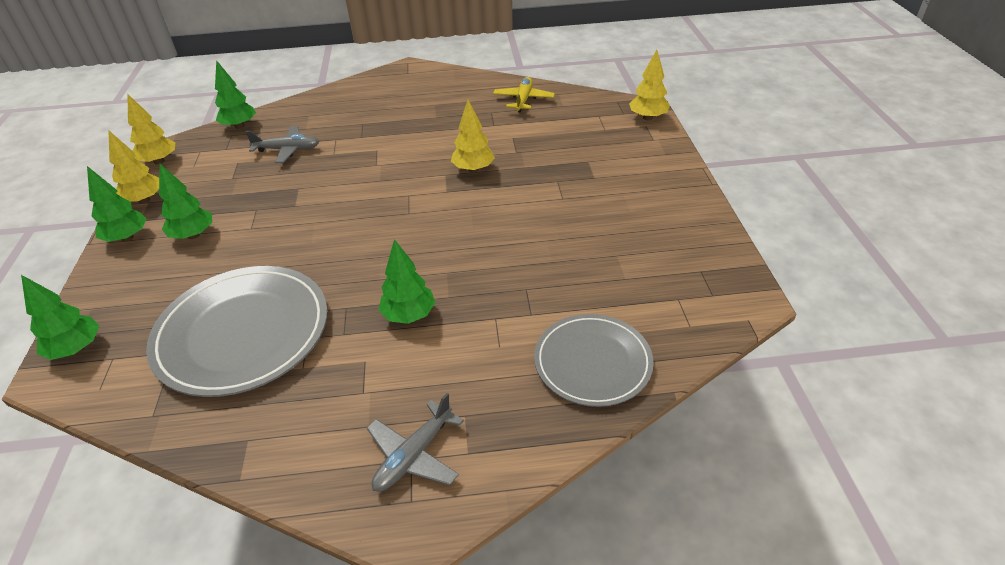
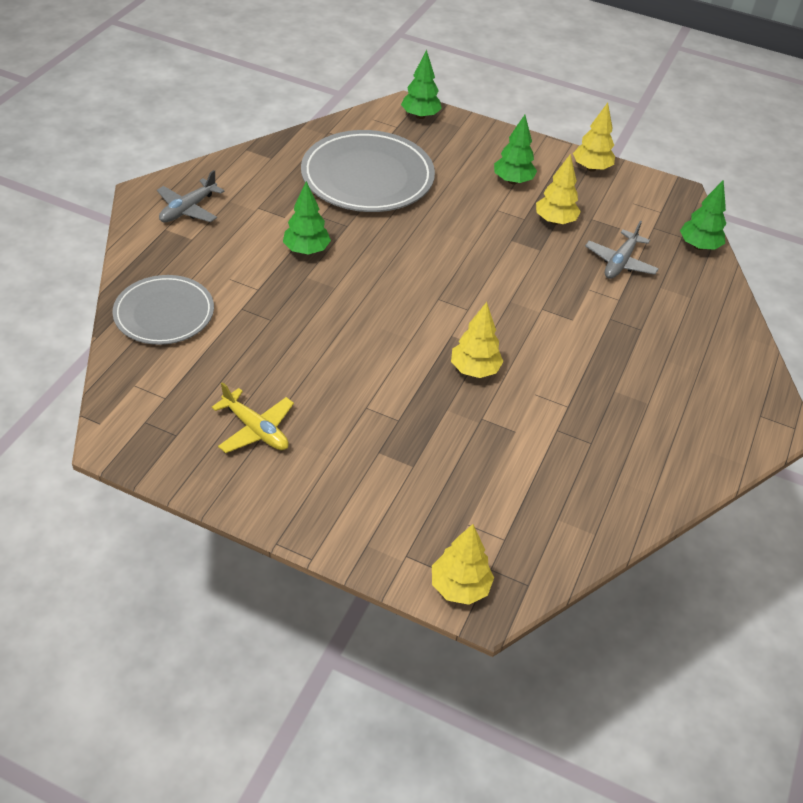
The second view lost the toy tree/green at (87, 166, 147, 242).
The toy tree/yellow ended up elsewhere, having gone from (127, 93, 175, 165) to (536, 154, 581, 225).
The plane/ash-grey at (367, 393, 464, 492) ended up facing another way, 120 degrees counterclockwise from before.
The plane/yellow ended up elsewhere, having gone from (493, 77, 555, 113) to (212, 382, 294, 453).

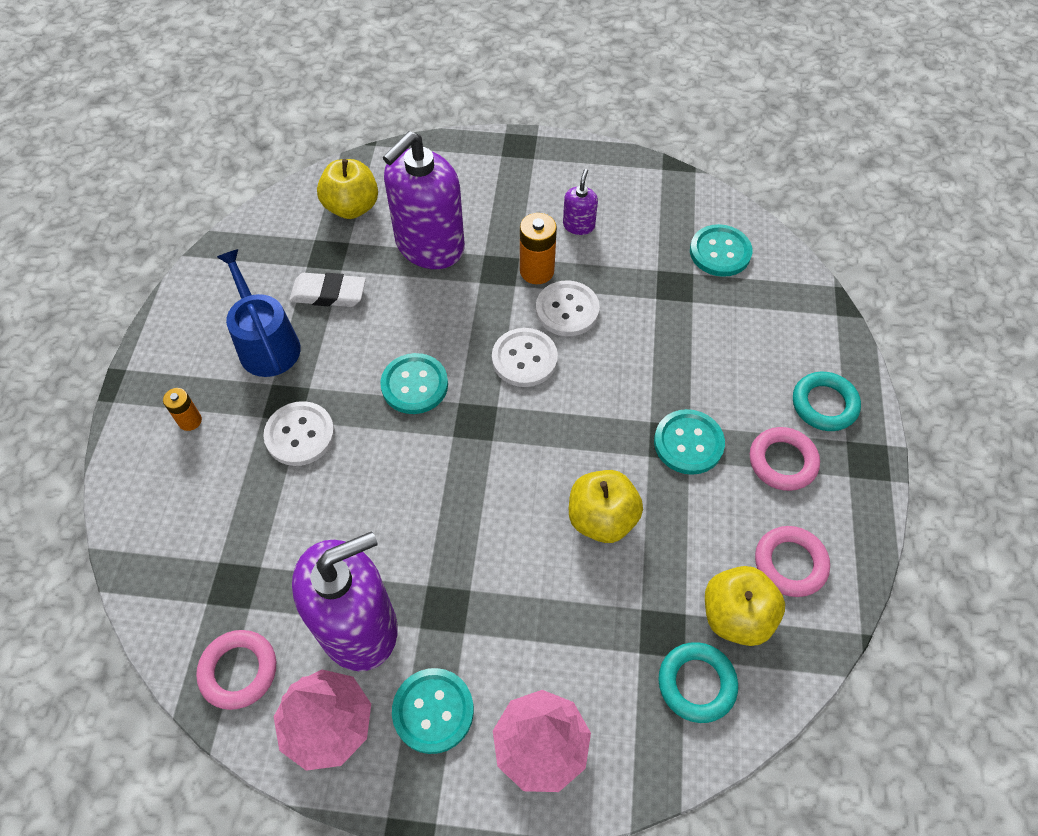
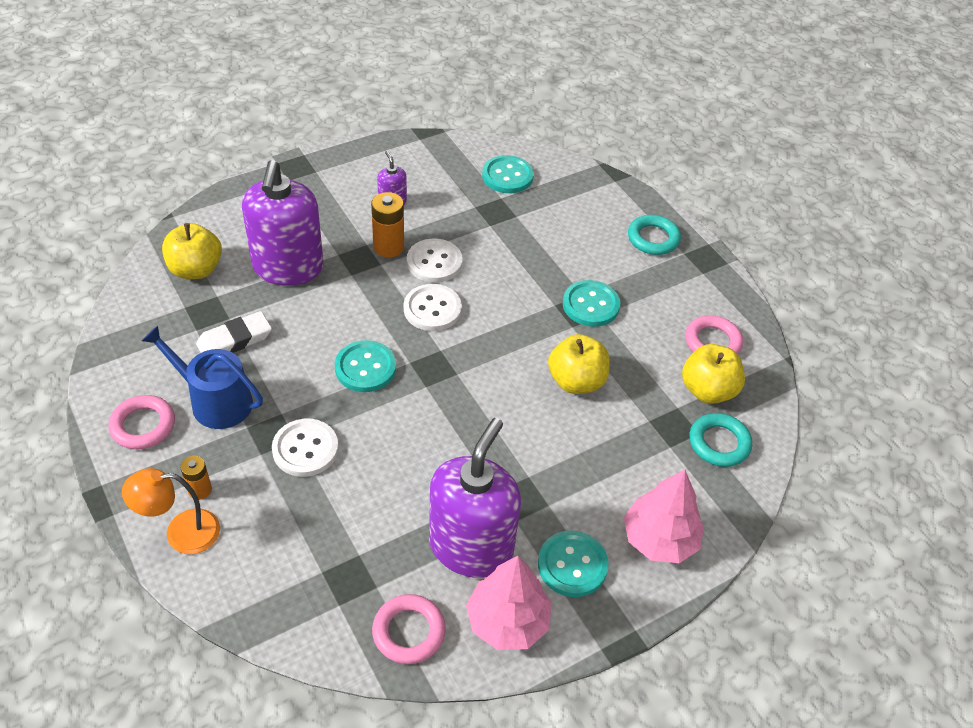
The torus/pink ended up elsewhere, having gone from (750, 427, 820, 491) to (108, 395, 175, 449).
The second view gained the desk lamp/orange at (122, 468, 220, 554).

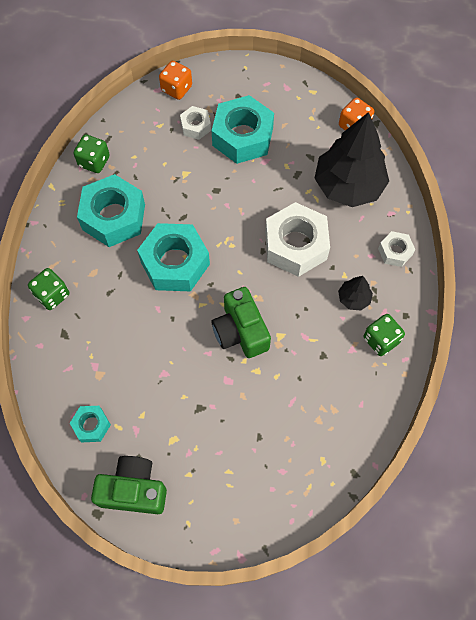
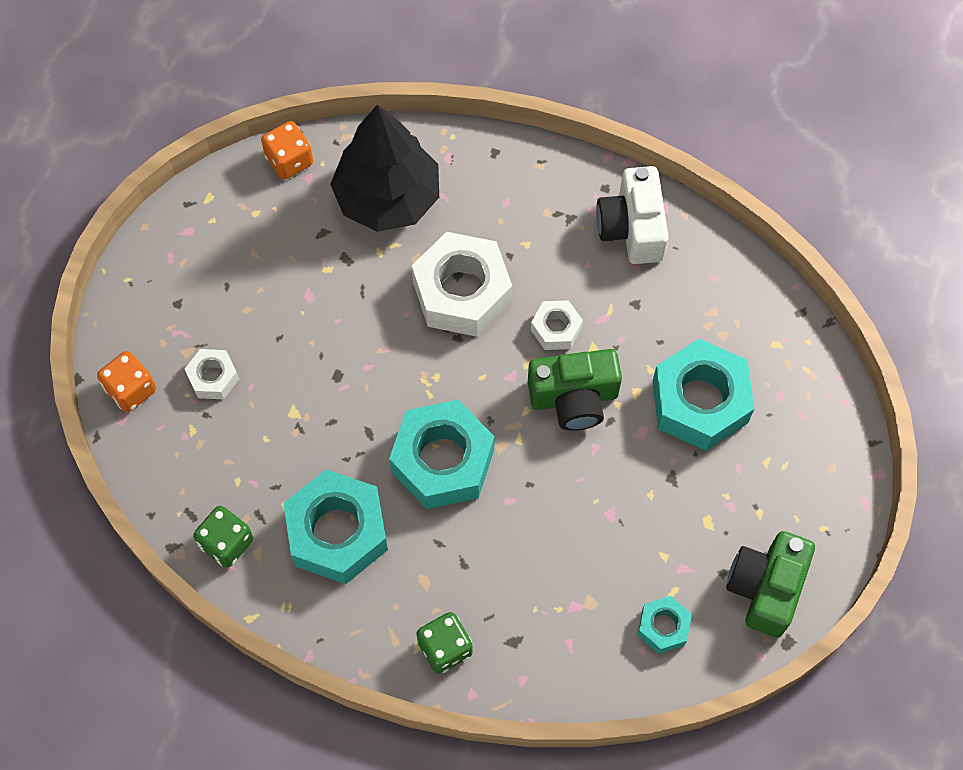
The hex nut/aqua ended up elsewhere, having gone from (212, 95, 274, 164) to (653, 339, 754, 451).
The second view lost the toy tree/ebony at (338, 276, 373, 310).
Where the game die/green stood at (363, 314, 405, 356), the compact camera/snow-white came to stand at (596, 166, 669, 264).
The hex nut/snow-white ended up elsewhere, having gone from (378, 231, 415, 267) to (531, 300, 583, 350).

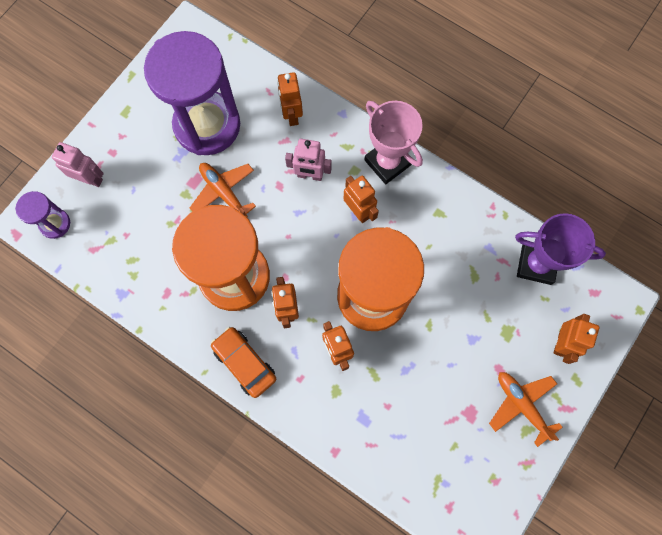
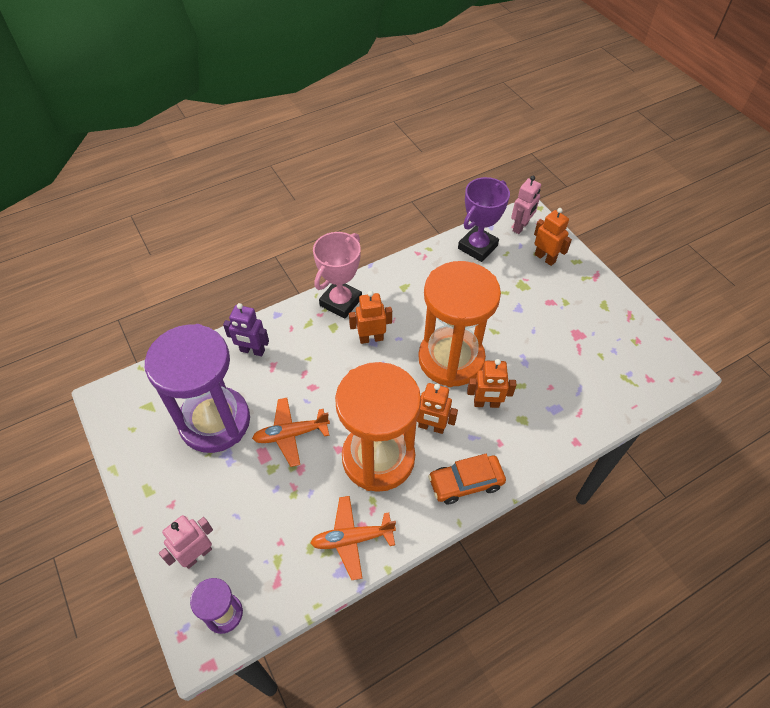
What was the robot figure/orange at (277, 72, 303, 126) turned into the robot figure/violet at (223, 303, 269, 356).
The robot figure/pink ended up elsewhere, having gone from (285, 139, 332, 181) to (511, 176, 541, 234).
The award cup/pink at (364, 101, 423, 184) ended up facing another way, 45 degrees counterclockwise from before.
The plane/orange ended up elsewhere, having gone from (489, 372, 563, 447) to (311, 496, 396, 580).

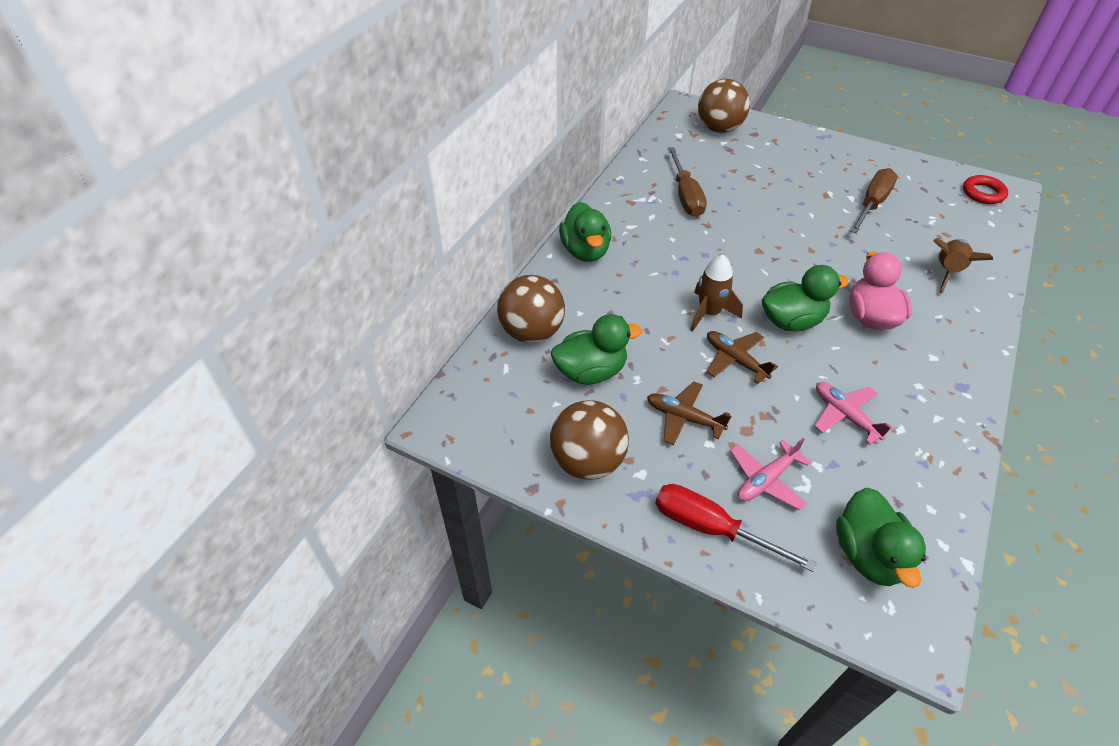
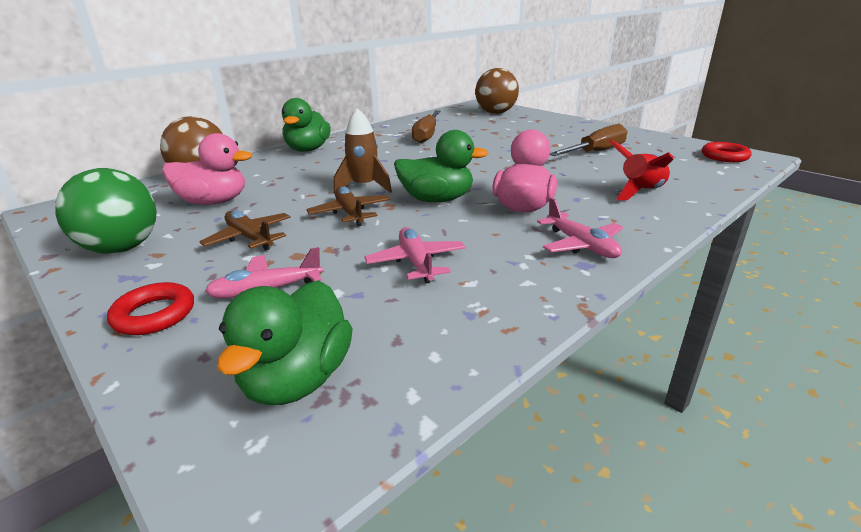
What was the play ball/dark brown at (550, 400, 629, 480) turned into the play ball/green at (55, 168, 157, 254).
What was the rubber duck/green at (551, 314, 642, 385) turned into the rubber duck/pink at (162, 133, 252, 205).
Where the flat screwdriver/crimson stood at (655, 484, 817, 572), the torus/crimson came to stand at (107, 282, 194, 335).
What was the toy rocket/dark brown at (933, 237, 993, 294) turned into the toy rocket/crimson at (608, 139, 674, 200).
The second view gained the plane/pink at (537, 198, 623, 258).

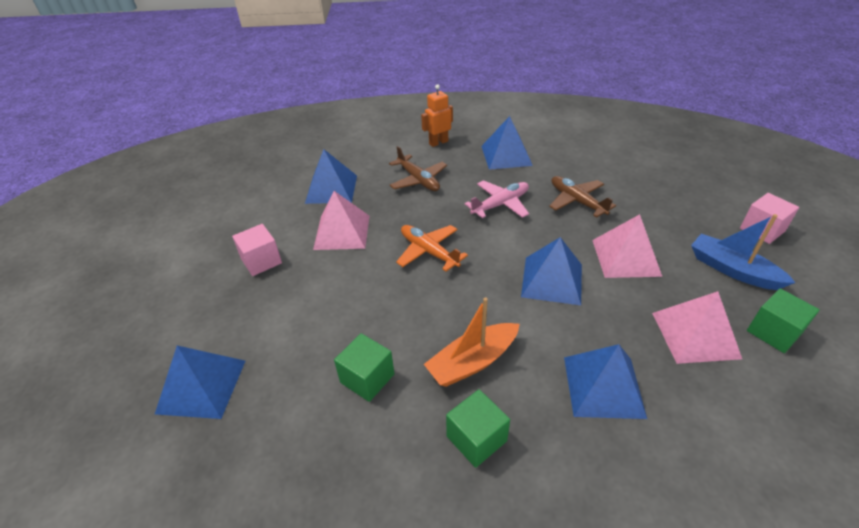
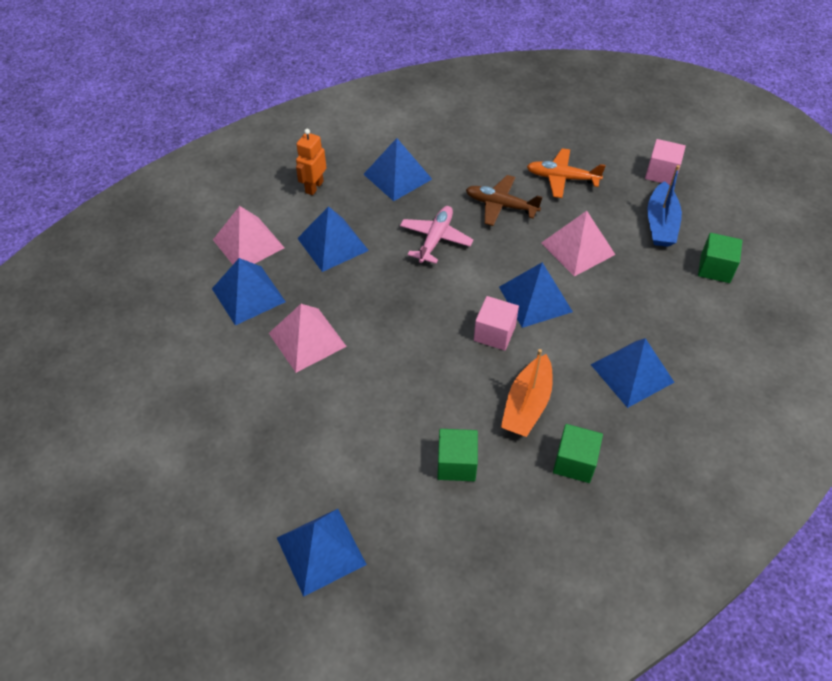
The cube/pink ended up elsewhere, having gone from (232, 224, 282, 276) to (474, 296, 519, 351).
Where the plane/dark brown stood at (389, 146, 447, 191), the solid pyramid/royal blue came to stand at (297, 206, 369, 272).
The plane/orange ended up elsewhere, having gone from (396, 225, 468, 272) to (527, 148, 606, 198).
The solid pyramid/pink ended up elsewhere, having gone from (652, 291, 742, 364) to (213, 206, 285, 264).
The toy boat/royal blue at (691, 214, 796, 290) ended up facing another way, 90 degrees counterclockwise from before.

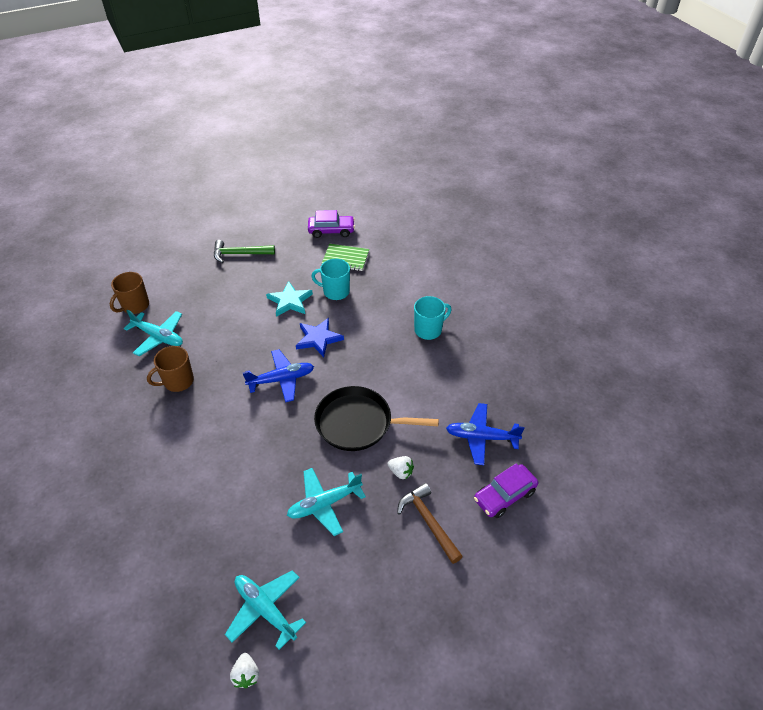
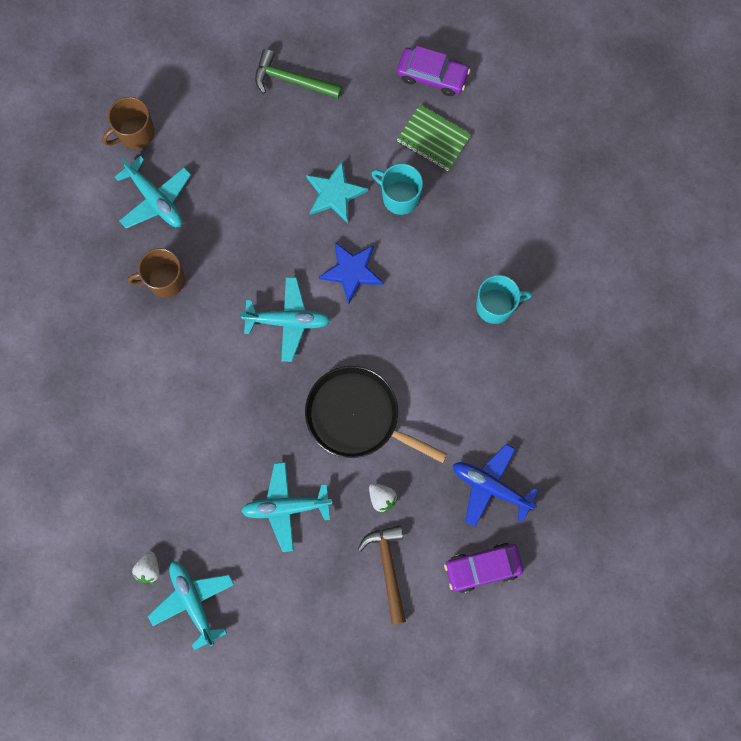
The toy strawberry/snow-white ended up elsewhere, having gone from (230, 653, 259, 688) to (132, 551, 160, 583).
What was the plane/royal blue at (243, 349, 314, 403) turned into the plane/aqua at (240, 277, 331, 362).

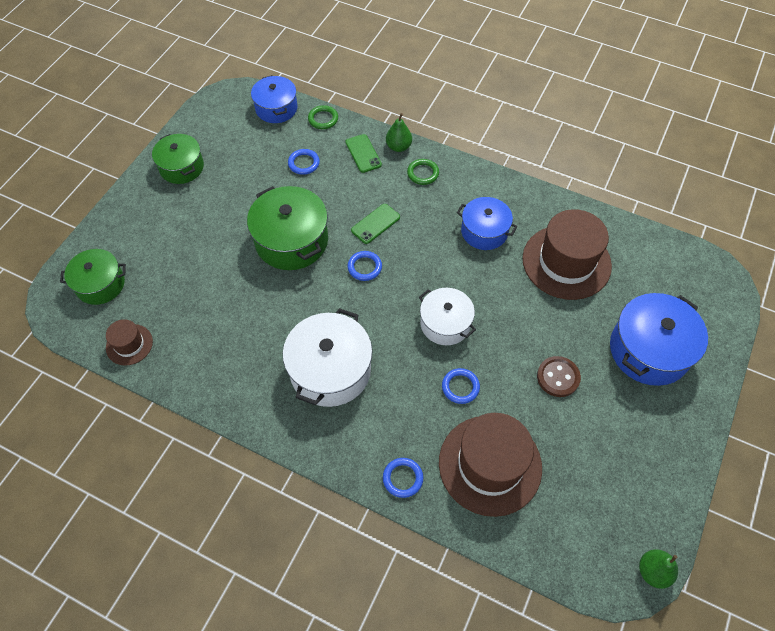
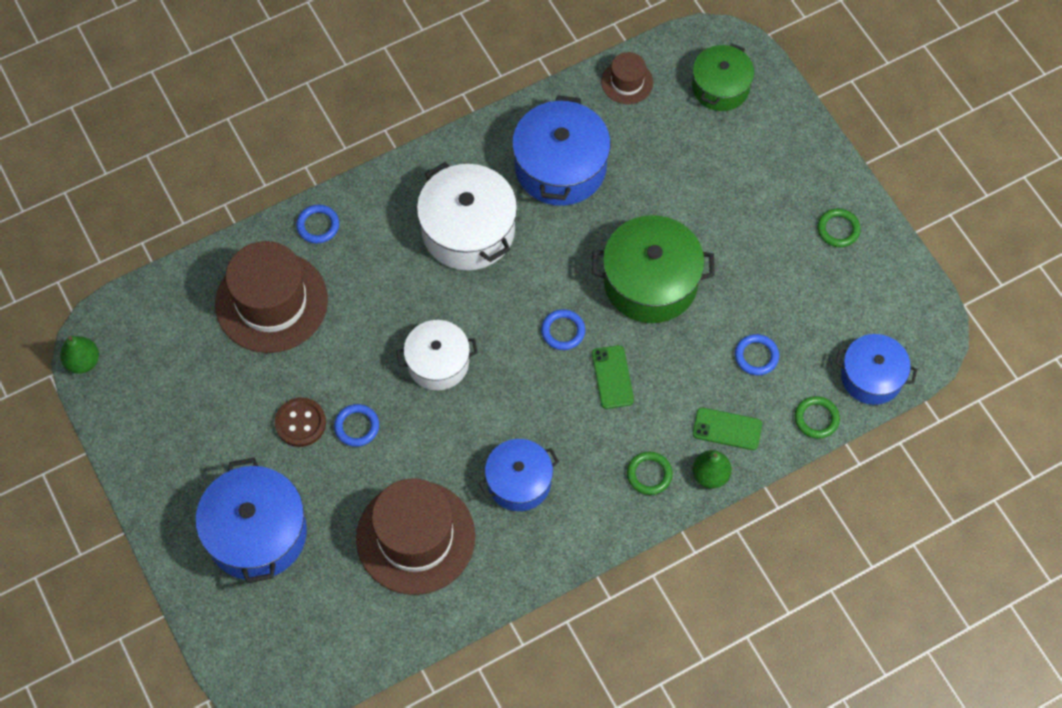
Where the pot/green stood at (152, 134, 204, 184), the torus/green came to stand at (817, 208, 861, 247).
The torus/royal blue ended up elsewhere, having gone from (442, 368, 480, 404) to (334, 404, 379, 447).
The second view gained the pot/royal blue at (512, 95, 611, 206).

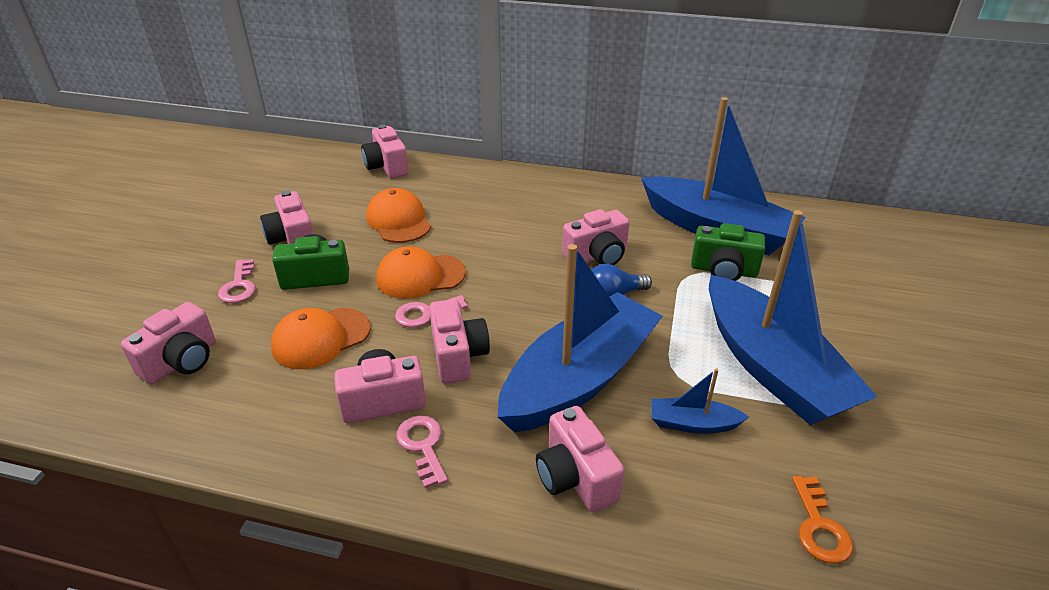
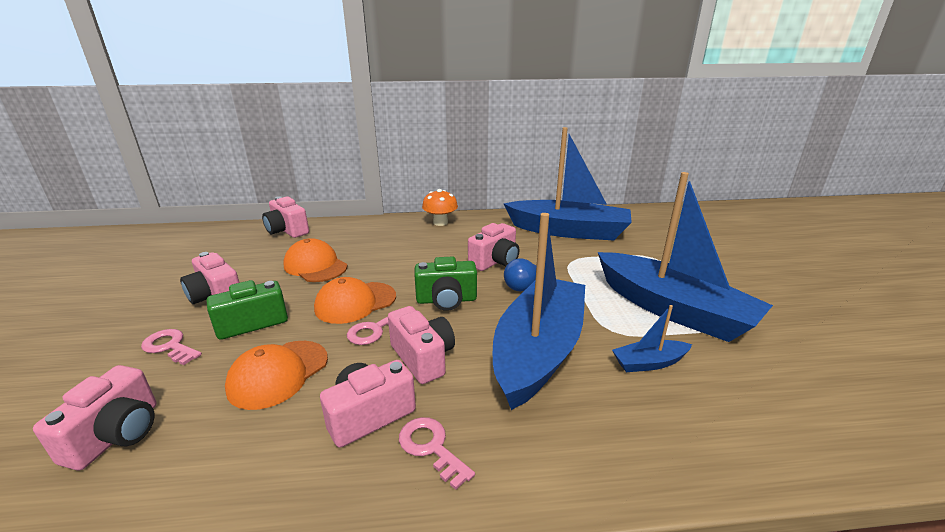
The door key/pink at (218, 259, 256, 303) ended up facing another way, 150 degrees clockwise from before.
The second view lost the compact camera/pink at (536, 406, 624, 512).
The compact camera/green ended up elsewhere, having gone from (691, 223, 765, 281) to (414, 256, 477, 311).
The second view lost the door key/orange at (792, 476, 853, 564).
The second view gained the toadstool/orange at (422, 189, 458, 226).

